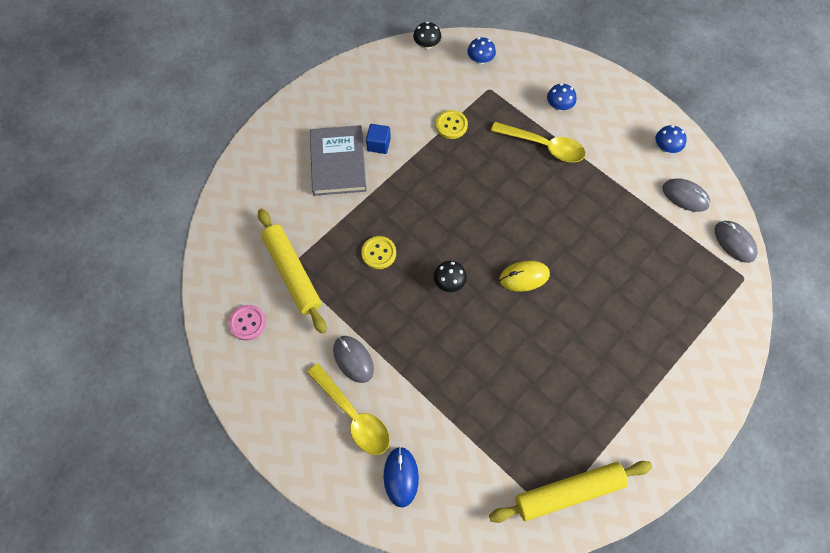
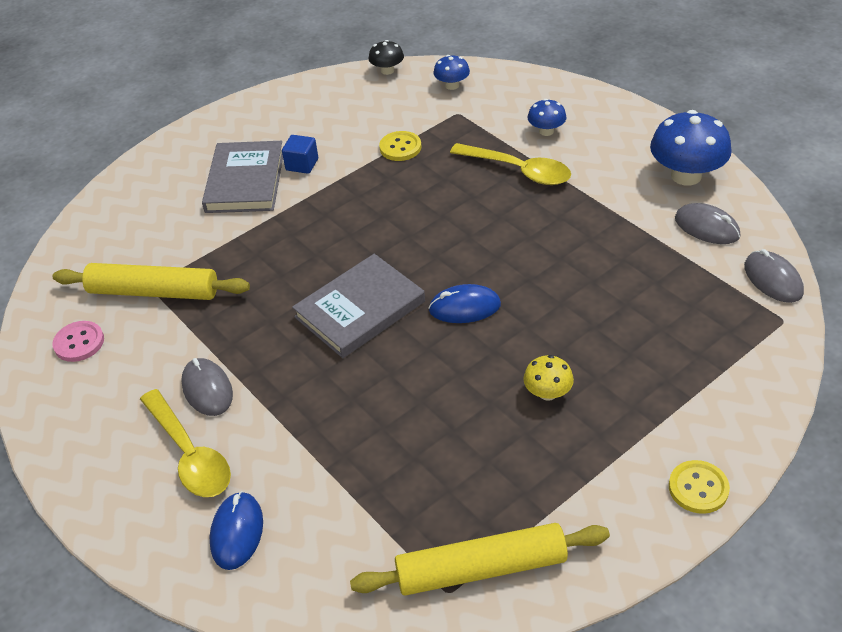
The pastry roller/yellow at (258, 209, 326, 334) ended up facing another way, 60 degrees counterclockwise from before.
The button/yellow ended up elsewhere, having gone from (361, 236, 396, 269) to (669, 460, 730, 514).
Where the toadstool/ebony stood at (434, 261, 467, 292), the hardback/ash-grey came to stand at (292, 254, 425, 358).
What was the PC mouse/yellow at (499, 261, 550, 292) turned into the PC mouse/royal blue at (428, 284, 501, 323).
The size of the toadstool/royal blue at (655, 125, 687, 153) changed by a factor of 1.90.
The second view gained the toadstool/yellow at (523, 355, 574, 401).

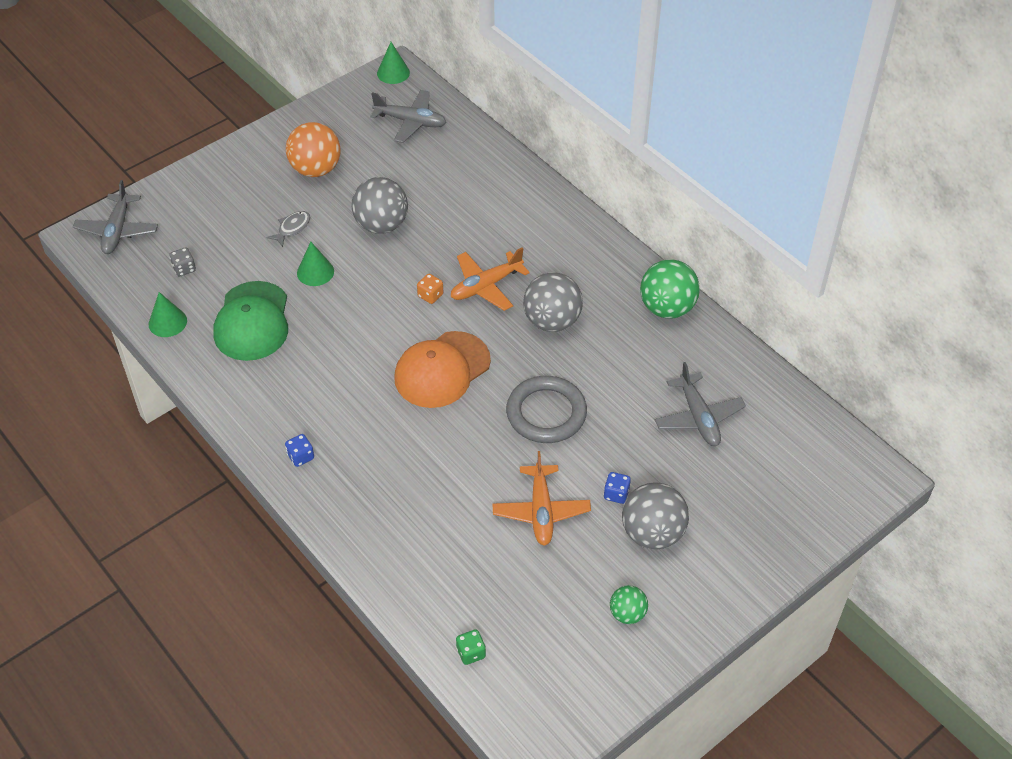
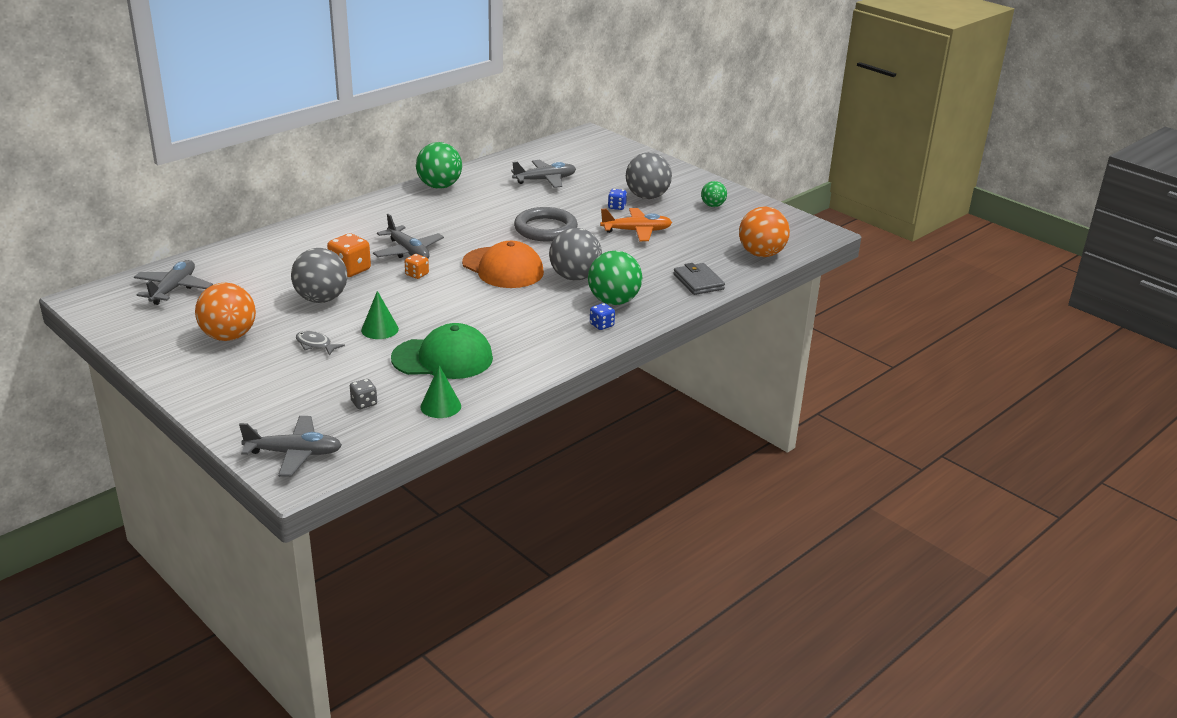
The second view lost the cone/green at (377, 42, 410, 84).
What was the plane/orange at (451, 247, 530, 311) turned into the plane/ash-grey at (373, 214, 444, 258).
Where the game die/green stood at (456, 629, 486, 665), the play ball/orange came to stand at (739, 207, 790, 257).
The play ball/ash-grey ended up elsewhere, having gone from (523, 272, 583, 332) to (549, 228, 602, 281).
The second view gained the game die/orange at (327, 233, 371, 277).
The second view gained the play ball/green at (588, 251, 642, 305).
The second view gained the card wallet/ash-grey at (673, 263, 725, 295).

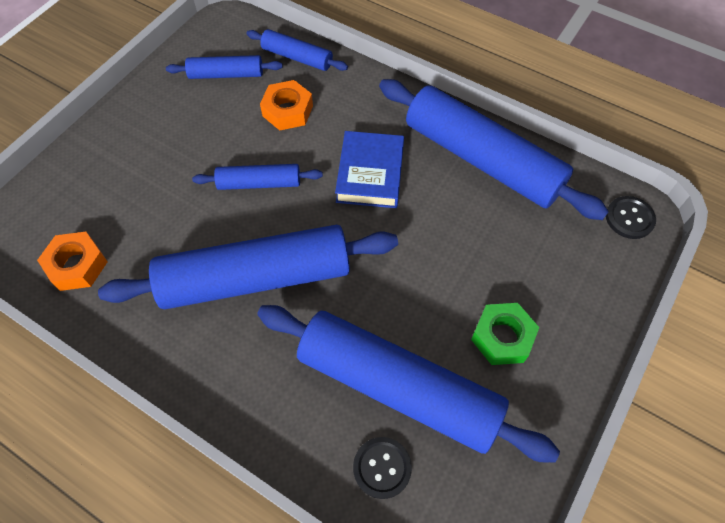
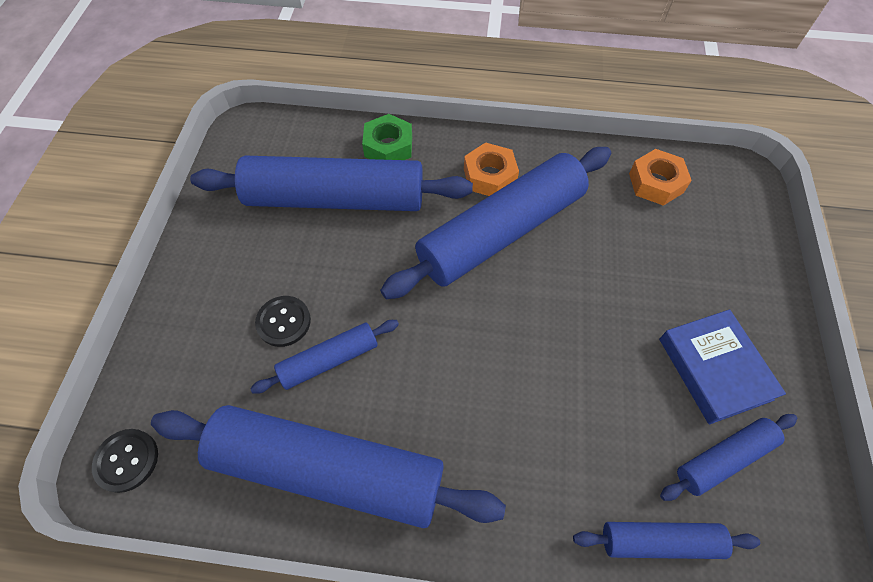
The pastry roller/royal blue ended up elsewhere, having gone from (192, 164, 323, 190) to (250, 320, 399, 394).
The hex nut/orange ended up elsewhere, having gone from (260, 80, 313, 130) to (464, 142, 519, 196).
The hardback/royal blue ended up elsewhere, having gone from (335, 131, 404, 208) to (659, 310, 786, 424).
The button/ebony ended up elsewhere, having gone from (353, 437, 412, 499) to (255, 296, 311, 347).
The hex nut/green ended up elsewhere, having gone from (471, 303, 539, 365) to (362, 114, 412, 160).

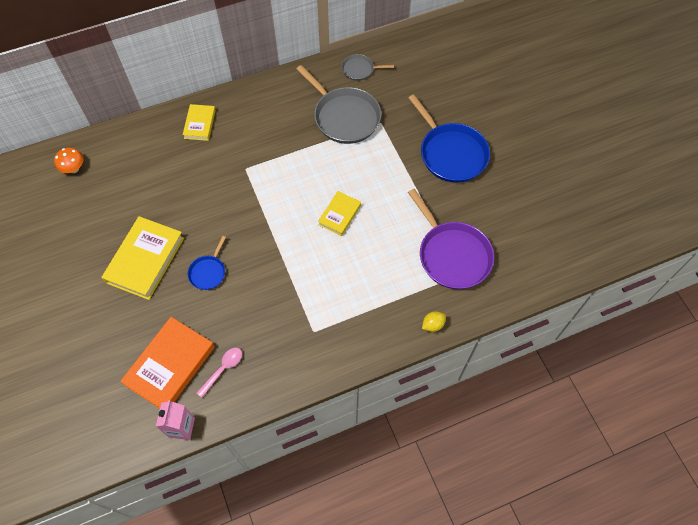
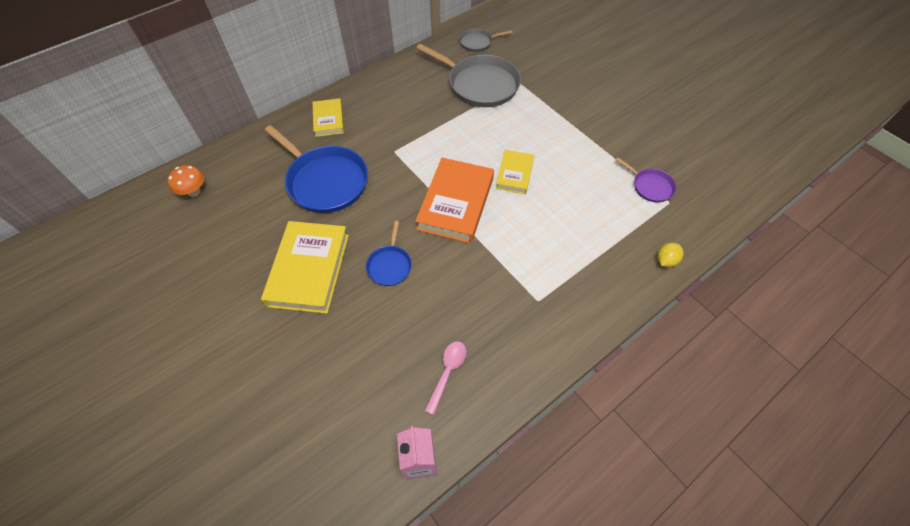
The hardback/orange ended up elsewhere, having gone from (120, 317, 215, 409) to (415, 158, 494, 243).
The size of the skillet/violet at (408, 189, 494, 289) changed by a factor of 0.50.
The skillet/royal blue ended up elsewhere, having gone from (409, 95, 490, 183) to (265, 125, 368, 213).

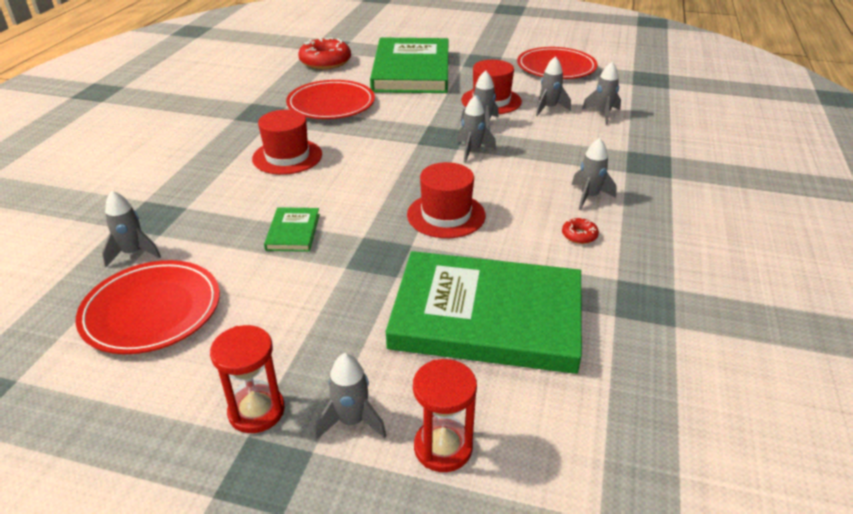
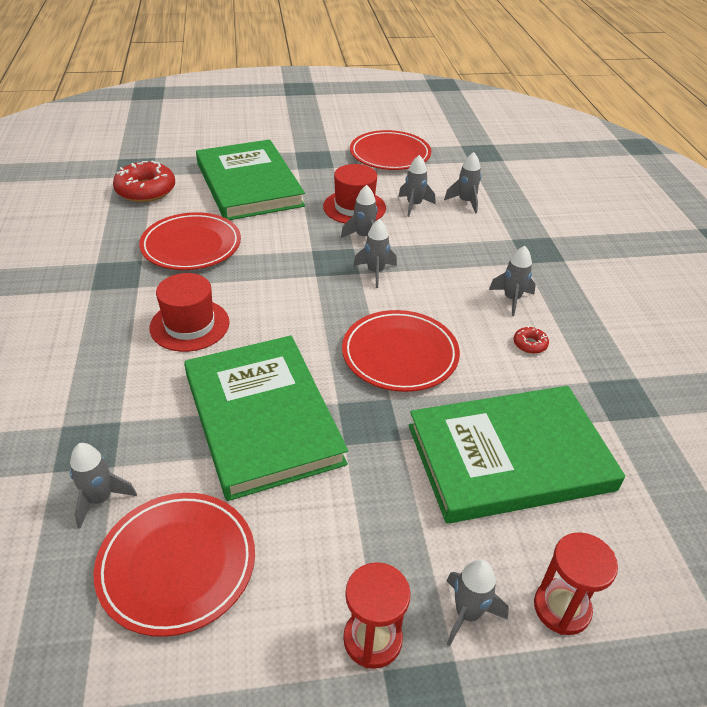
The size of the hardback/green at (264, 207, 320, 252) changed by a factor of 2.45.
Where the tall hat/crimson stood at (407, 162, 486, 238), the flat dish/crimson came to stand at (342, 310, 460, 392).

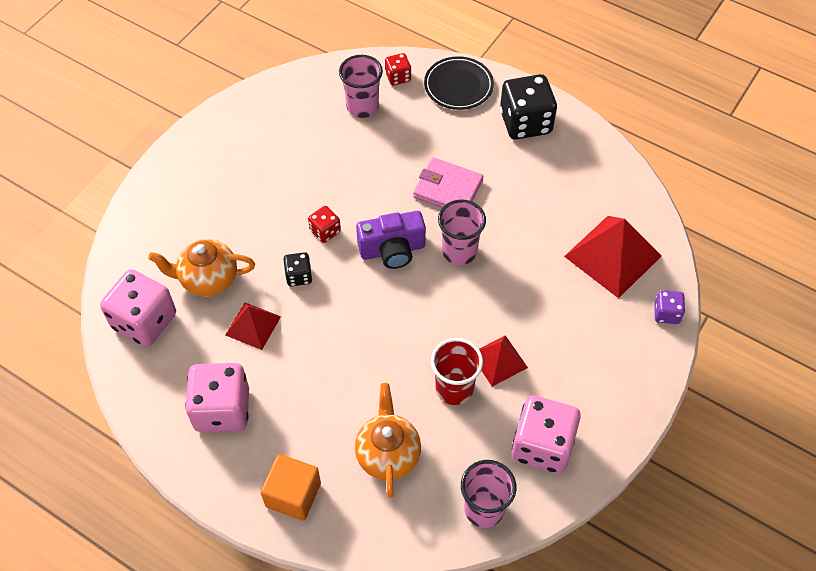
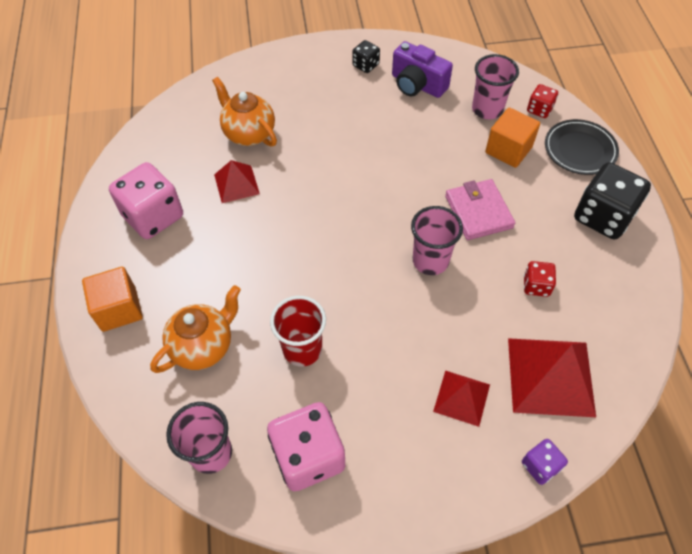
The second view lost the game die/pink at (100, 269, 176, 347).
The game die/ebony ended up elsewhere, having gone from (283, 252, 312, 286) to (352, 40, 380, 73).
The game die/crimson ended up elsewhere, having gone from (308, 206, 341, 243) to (524, 261, 556, 297).
The compact camera/violet ended up elsewhere, having gone from (356, 211, 426, 269) to (392, 41, 453, 98).
The solid pyramid/crimson ended up elsewhere, having gone from (479, 335, 528, 387) to (433, 370, 490, 427).
The second view gained the cube/orange at (485, 108, 540, 168).

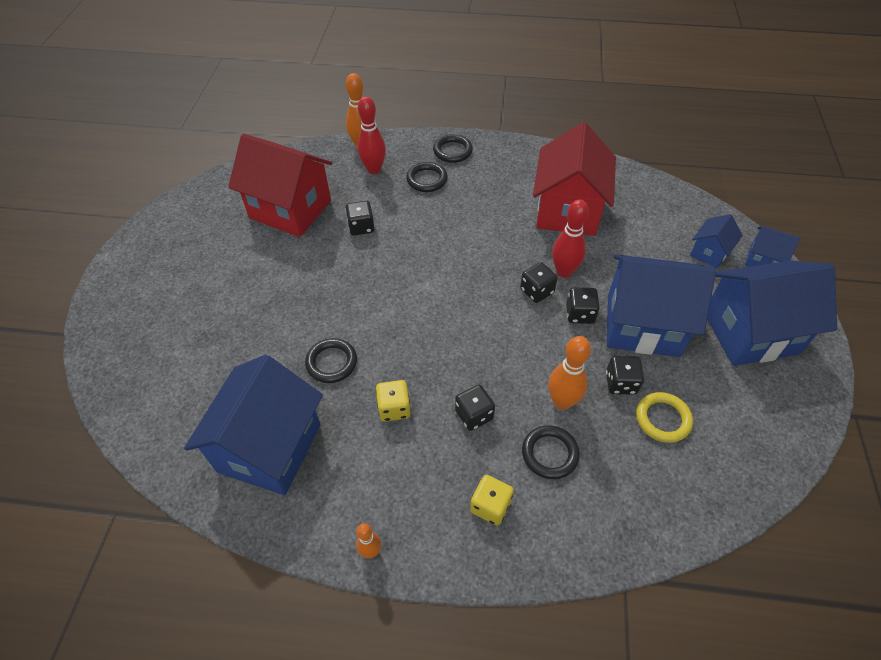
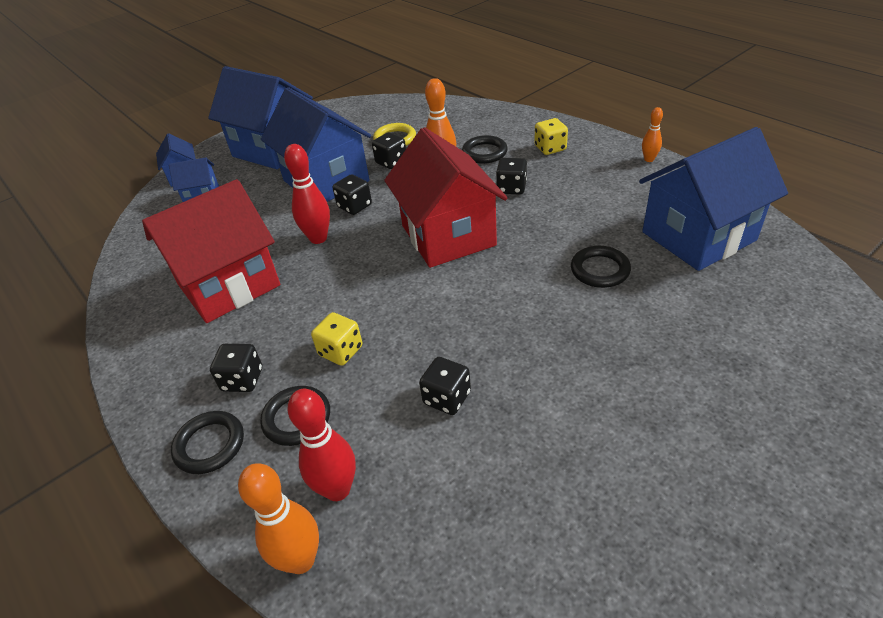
The toy house/crimson ended up elsewhere, having gone from (228, 134, 332, 237) to (384, 127, 507, 268).
The game die/yellow ended up elsewhere, having gone from (376, 380, 410, 422) to (311, 312, 362, 366).
The game die/ebony ended up elsewhere, having gone from (520, 262, 558, 303) to (210, 344, 262, 392).

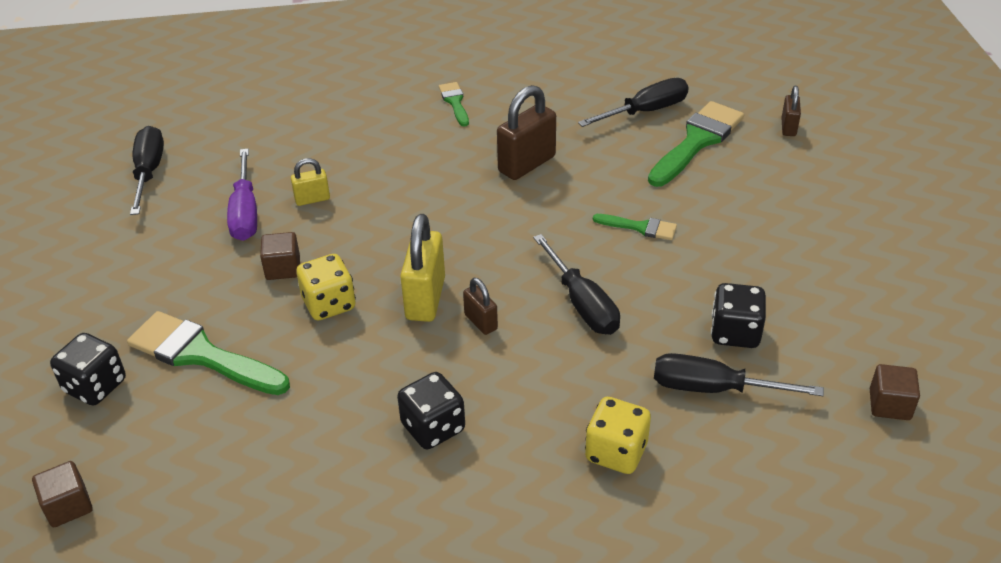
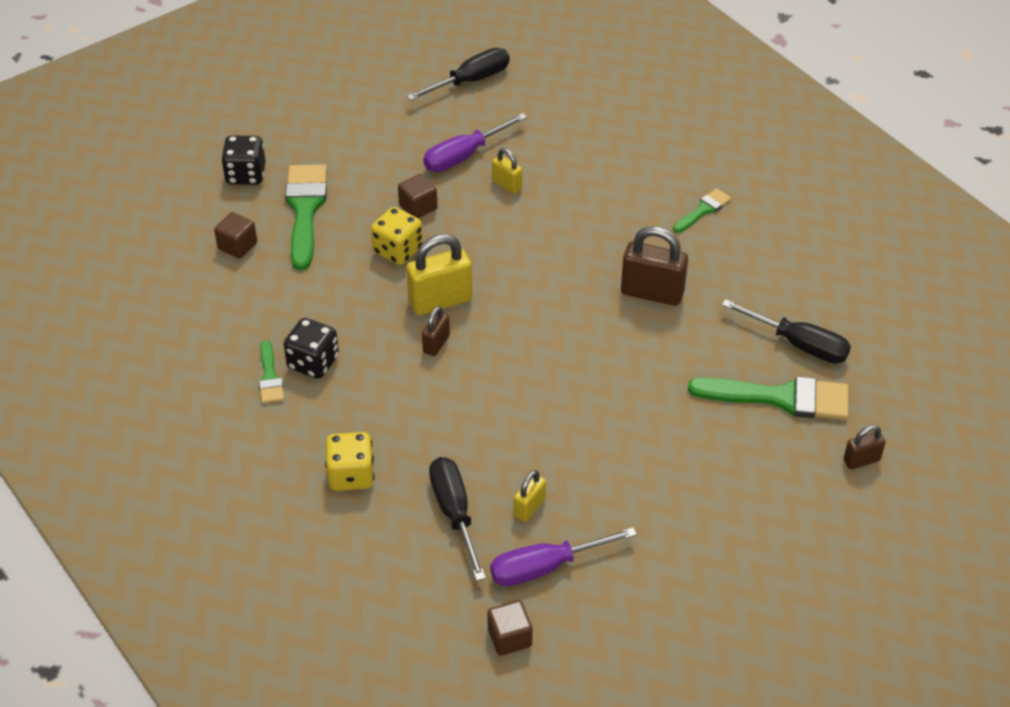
The cube/dark brown ended up elsewhere, having gone from (32, 461, 92, 527) to (214, 212, 257, 259).
The second view lost the flat screwdriver/ebony at (533, 234, 620, 335).
The brush/green ended up elsewhere, having gone from (593, 214, 677, 240) to (259, 340, 284, 404).
Where the game die/ebony stood at (711, 283, 766, 348), the padlock/yellow came to stand at (514, 470, 546, 522).
The second view gained the flat screwdriver/violet at (490, 527, 637, 586).

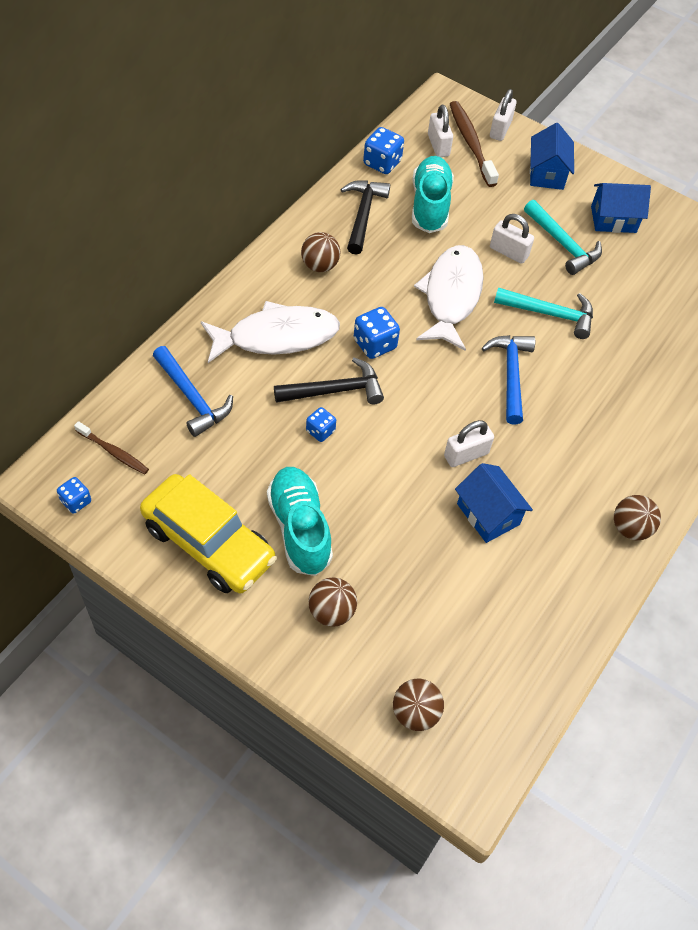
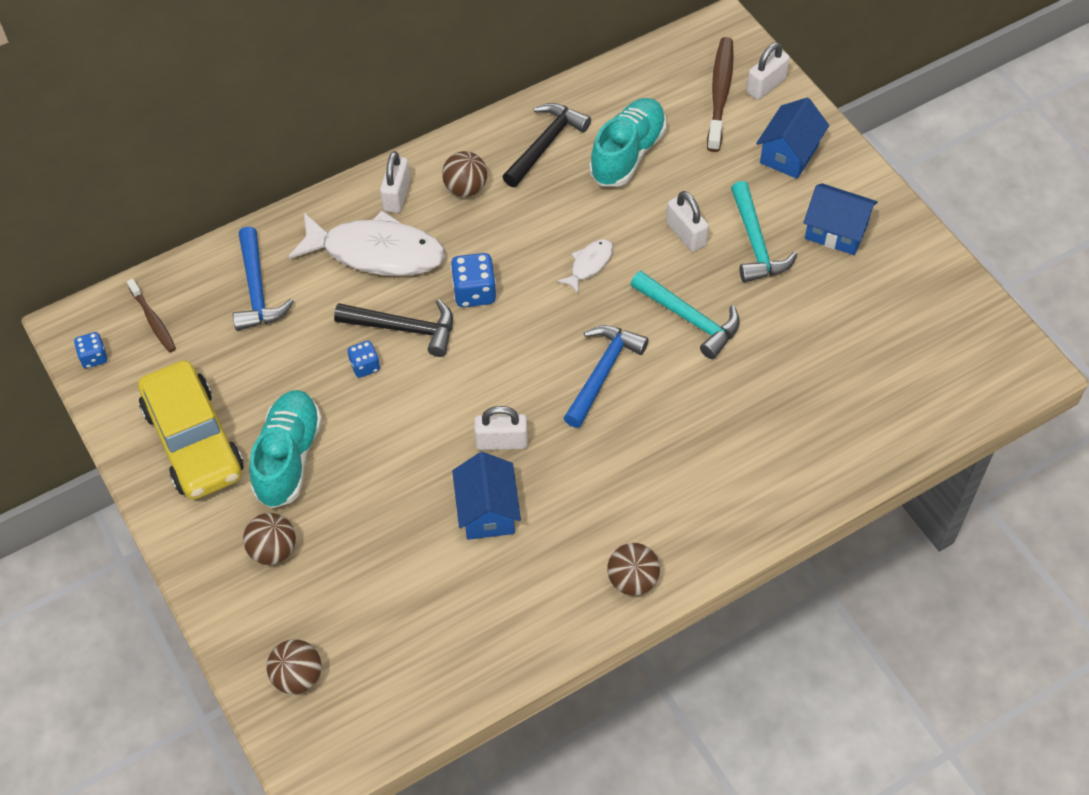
The second view lost the game die/royal blue at (363, 127, 404, 174).
The size of the fish/snow-white at (414, 245, 484, 351) changed by a factor of 0.46.
The padlock/snow-white ended up elsewhere, having gone from (428, 105, 453, 157) to (380, 151, 410, 213).

